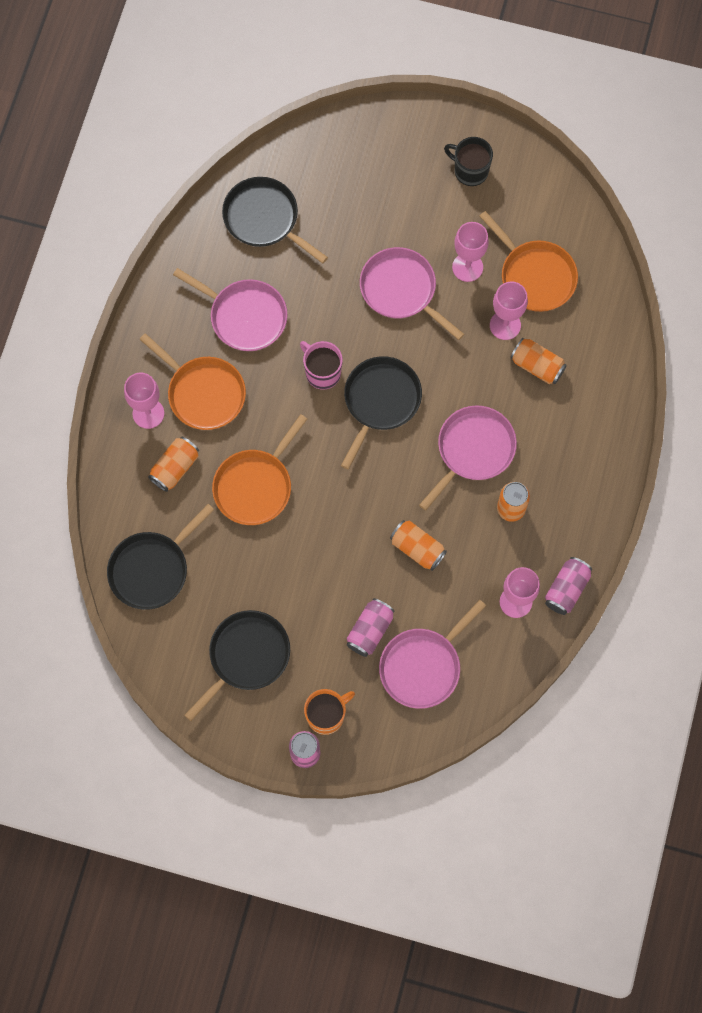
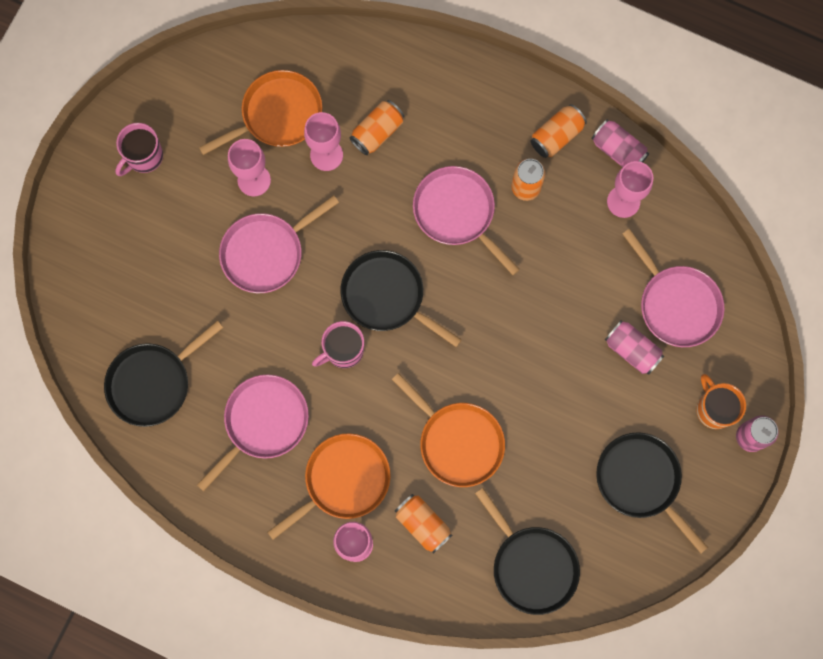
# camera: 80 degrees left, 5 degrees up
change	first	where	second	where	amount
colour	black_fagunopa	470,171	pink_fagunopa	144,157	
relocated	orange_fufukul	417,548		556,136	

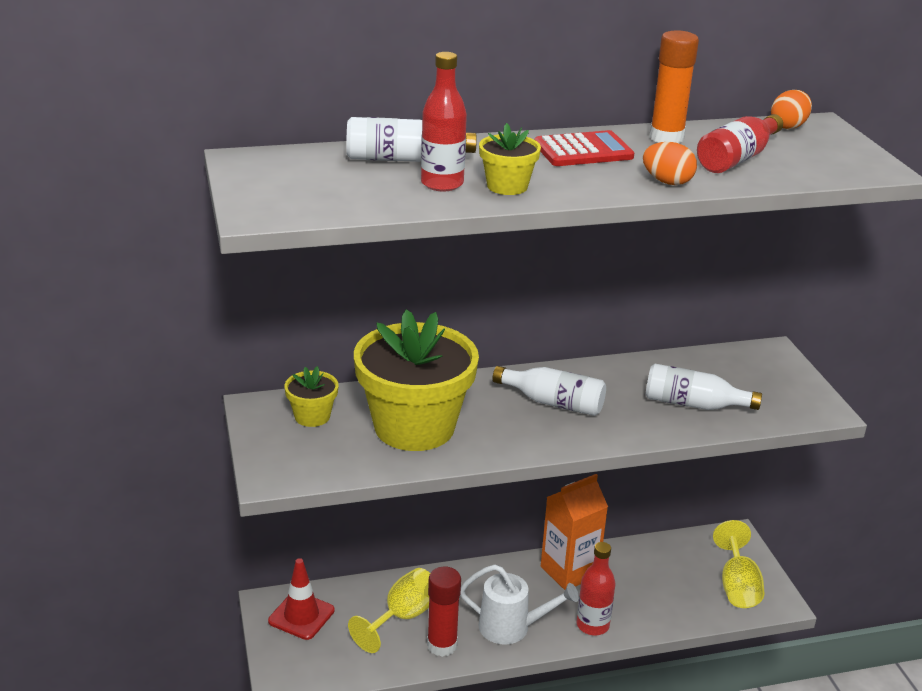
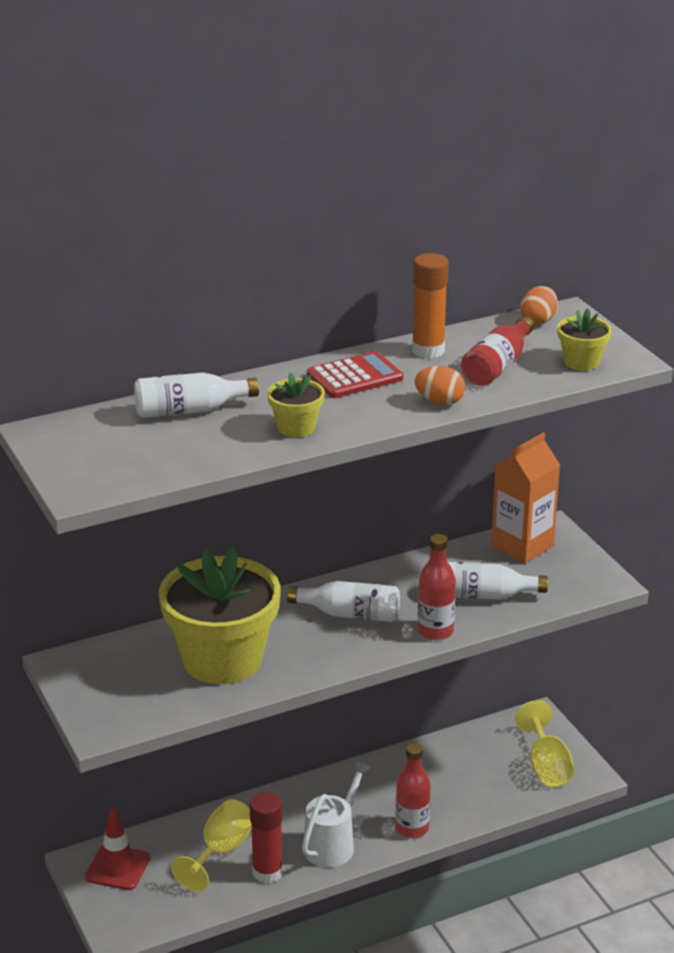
# camera: 10 degrees left, 0 degrees up
change	first	where	second	where	amount
spun	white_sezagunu	512,627		333,843	60 degrees counterclockwise
relocated	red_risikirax	442,184		435,631	
relocated	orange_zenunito	569,571		522,546	
relocated	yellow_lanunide	312,416		581,362	

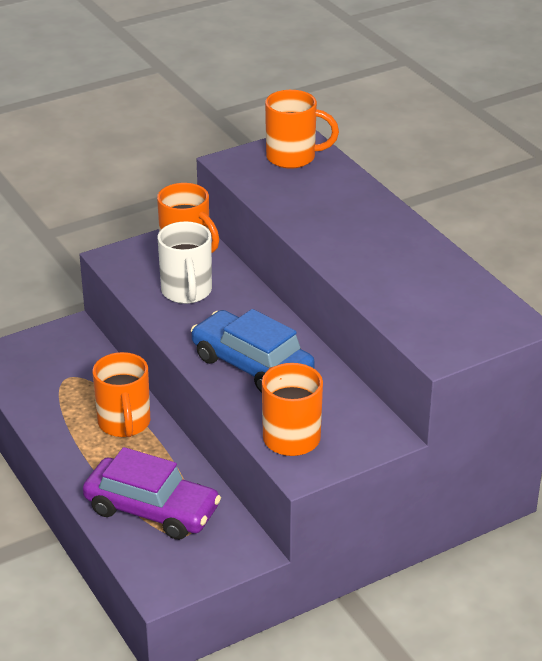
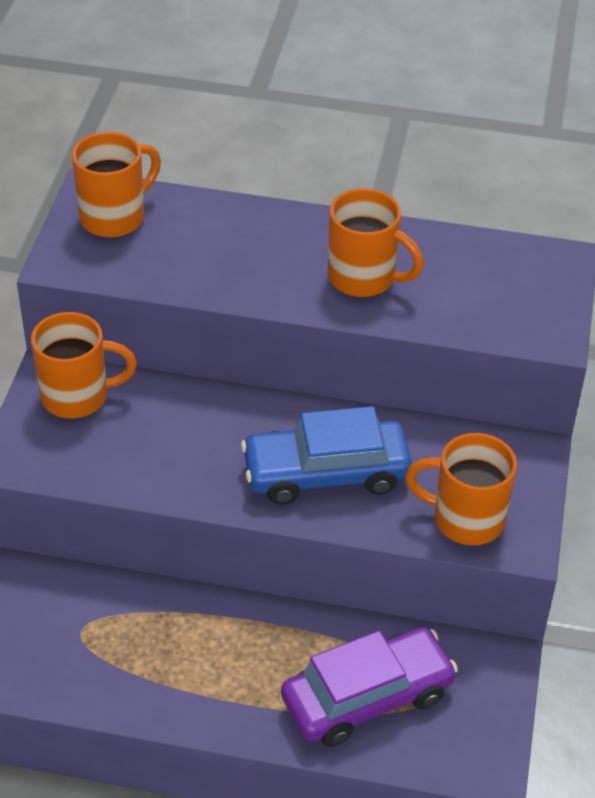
# camera: 50 degrees left, 10 degrees up
change	first	where	second	where	amount
relocated	orange_fagunopa	124,424		364,278	
missing	white_fagunopa	187,292			

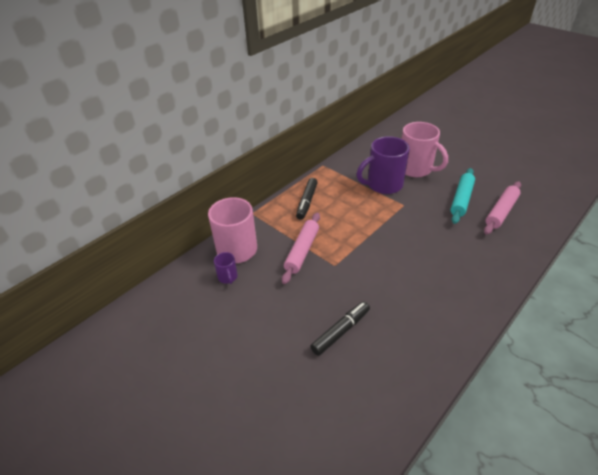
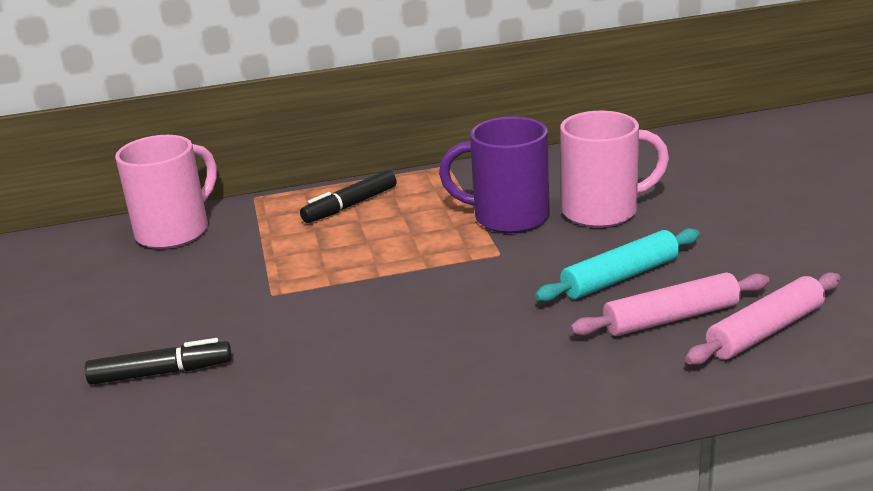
# camera: 35 degrees right, 15 degrees down
change	first	where	second	where	amount
spun	pink_fagunopa	416,169		603,211	90 degrees counterclockwise
relocated	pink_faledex	302,251		765,331	
missing	purple_fagunopa	228,277			

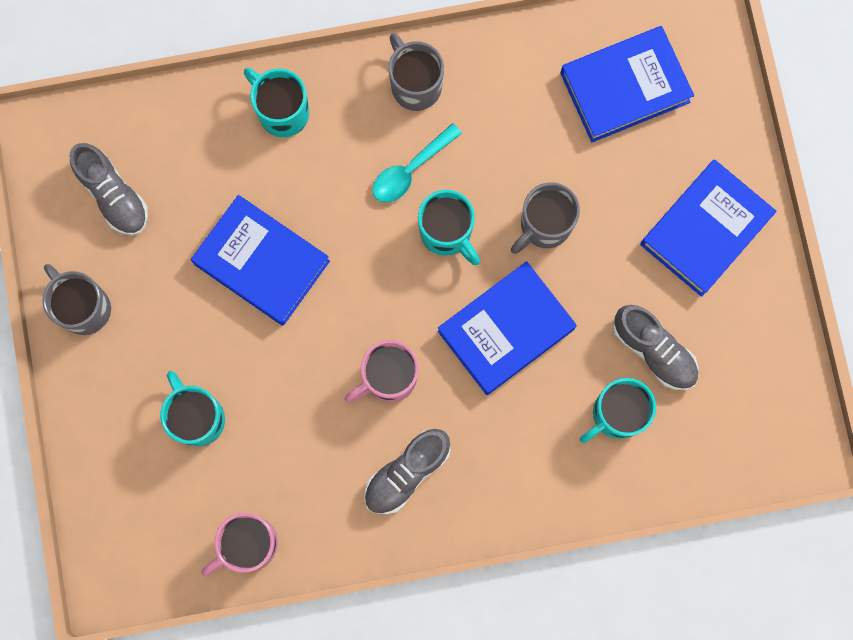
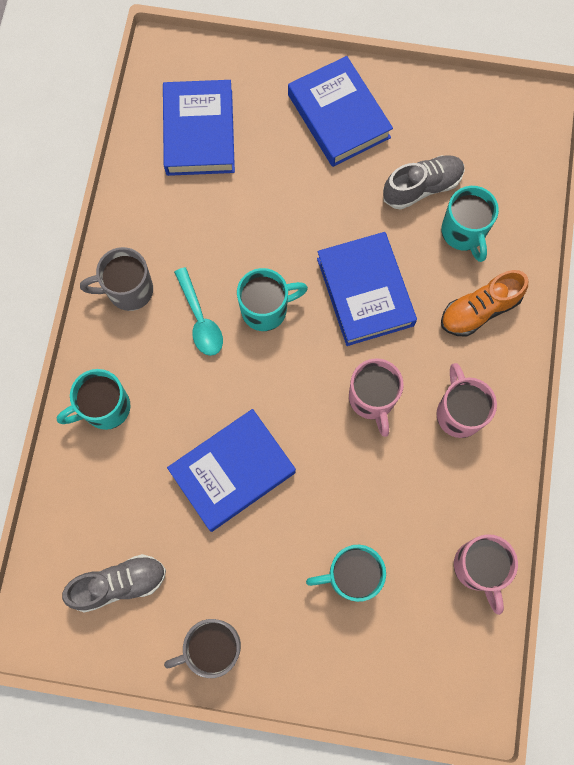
# camera: 70 degrees left, 5 degrees down
change	first	where	second	where	amount
exchanged	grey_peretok	406,473	pink_fagunopa	458,413	
appeared			orange_peretok	479,310	
missing	grey_fagunopa	544,226			

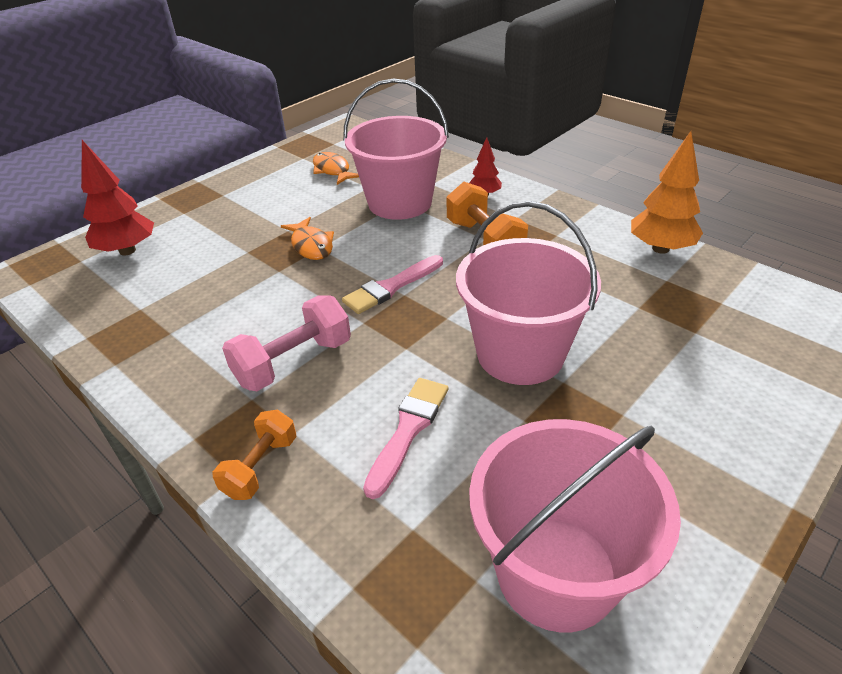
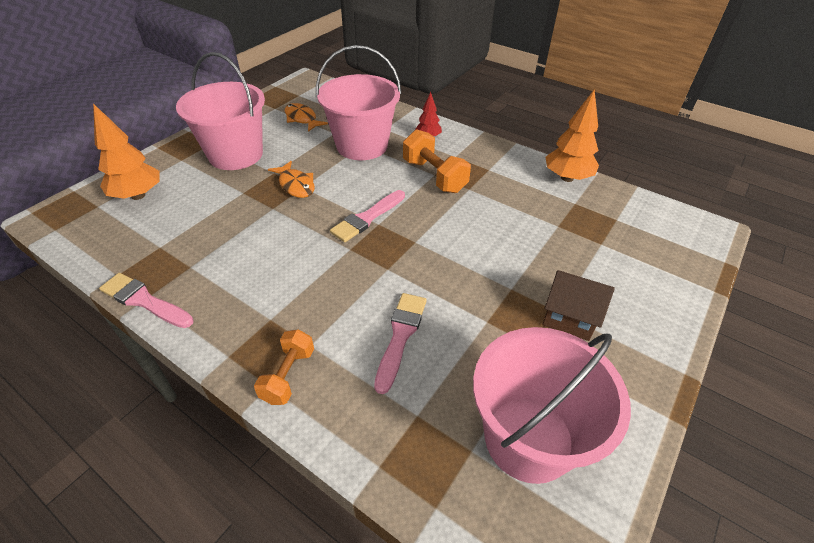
# camera: 10 degrees left, 5 degrees up
change	first	where	second	where	amount
colour	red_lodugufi	127,251	orange_lodugufi	138,195	
appeared			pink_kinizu	144,300	
relocated	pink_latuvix	520,353		235,155	
appeared			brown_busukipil	569,317	
missing	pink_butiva	293,362			

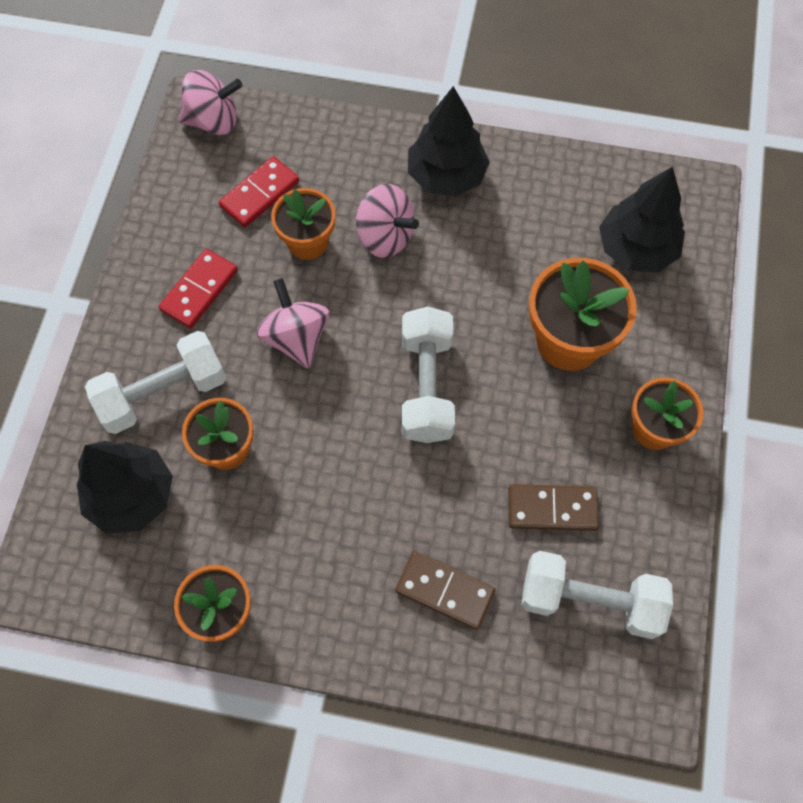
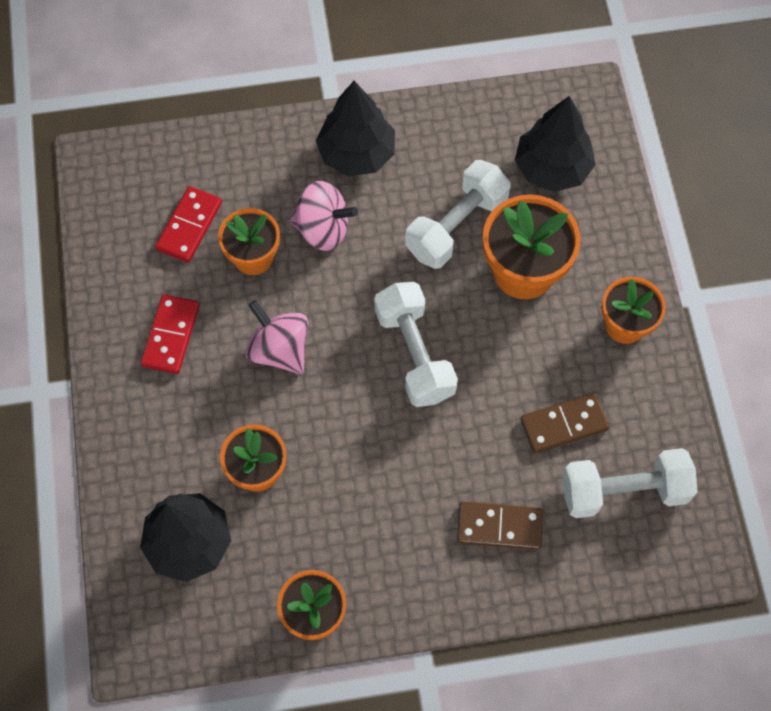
# camera: 20 degrees left, 0 degrees up
change	first	where	second	where	amount
relocated	white_butiva	163,393		456,226	
missing	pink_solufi	214,121			

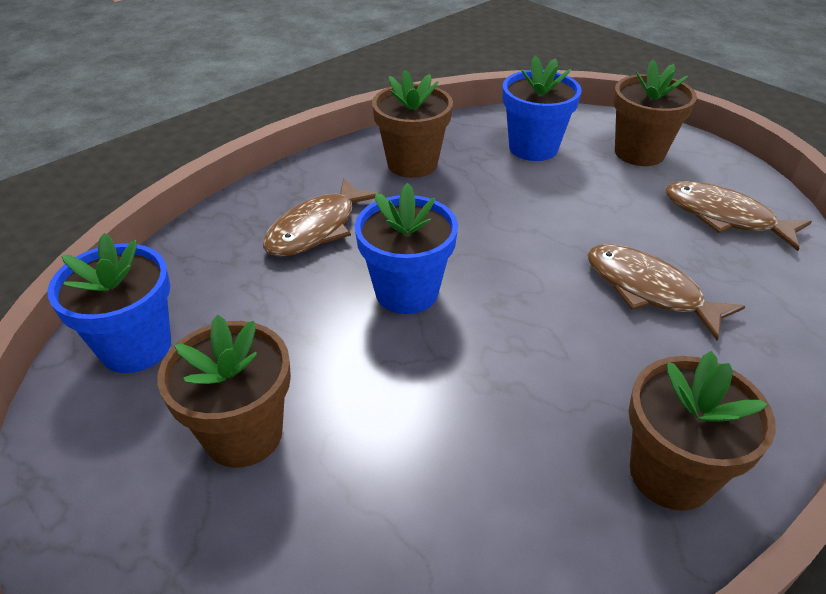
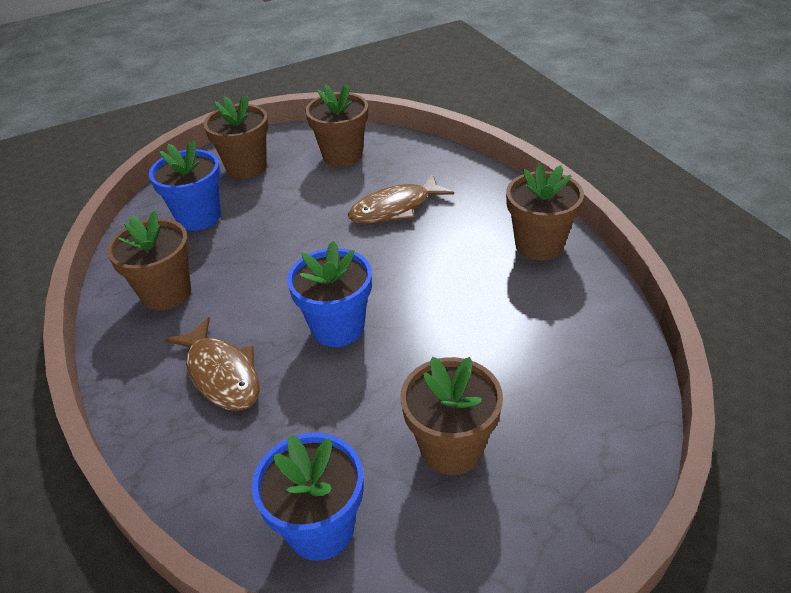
# camera: 70 degrees left, 0 degrees up
change	first	where	second	where	amount
exchanged	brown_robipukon	724,217	brown_lanunide	342,155	

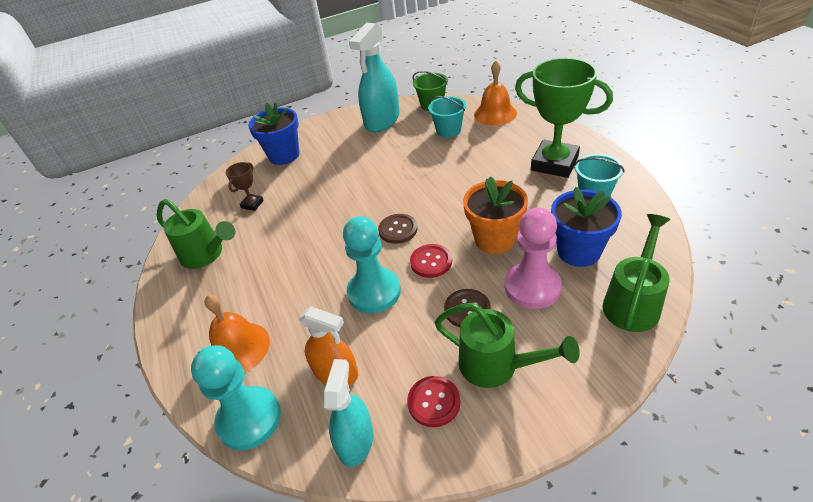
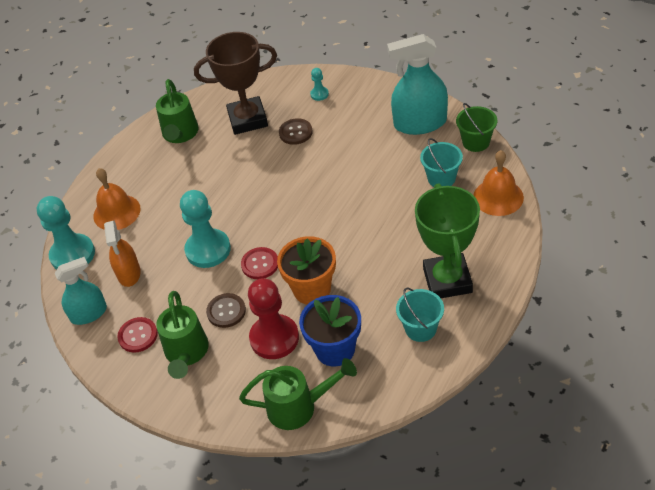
# camera: 55 degrees right, 5 degrees up
change	first	where	second	where	amount
size	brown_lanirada	252,204		247,119	x2.23
colour	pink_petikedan	532,287	red_petikedan	274,338	
relocated	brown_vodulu	398,230		295,132	
exchanged	blue_lanunide	284,155	turquoise_petikedan	319,94	

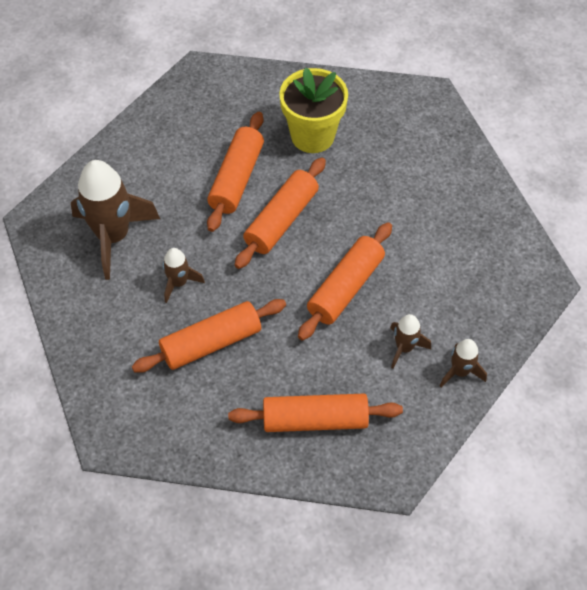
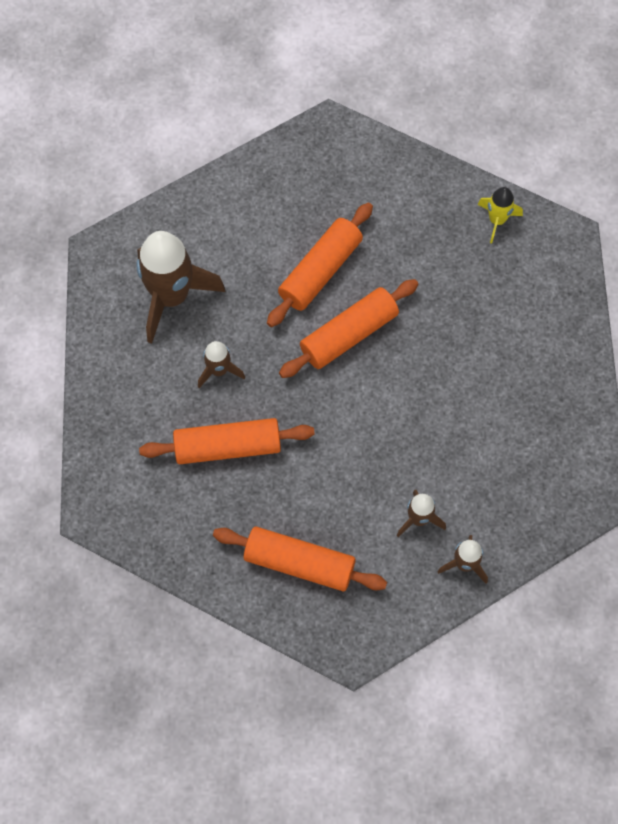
# camera: 20 degrees right, 10 degrees up
change	first	where	second	where	amount
appeared			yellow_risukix	497,220	
missing	yellow_lanunide	312,136			
missing	orange_faledex	345,288			

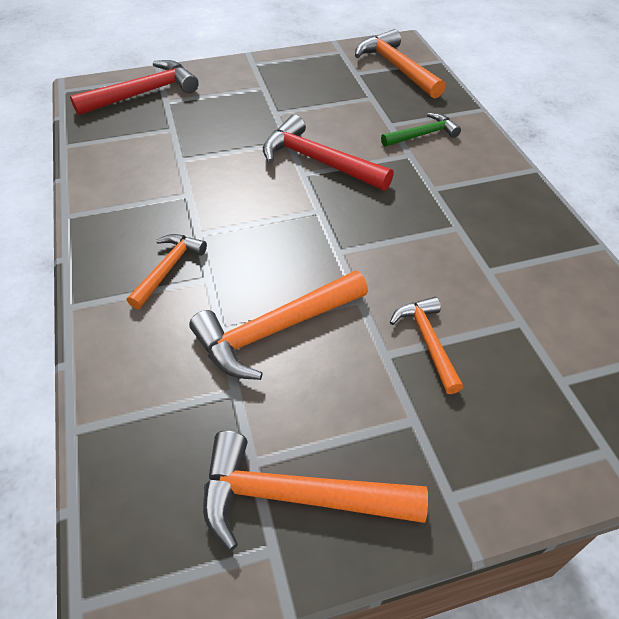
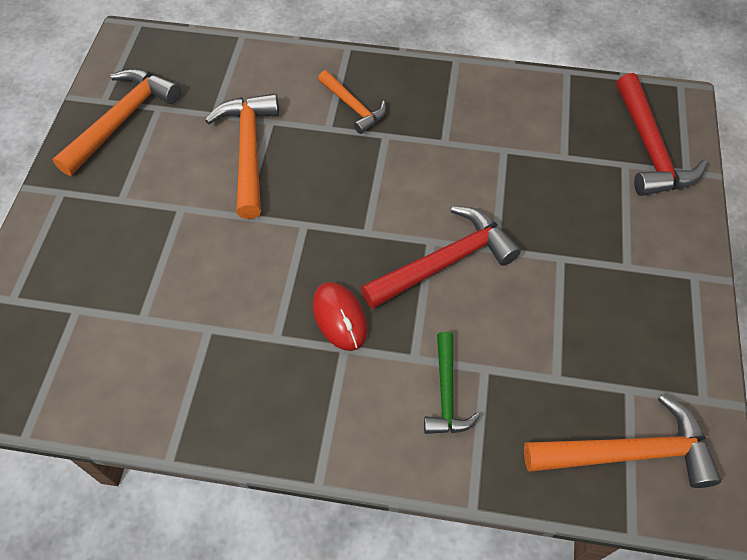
# camera: 115 degrees right, 10 degrees up
change	first	where	second	where	amount
appeared			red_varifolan	339,317	
missing	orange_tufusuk	427,341			

